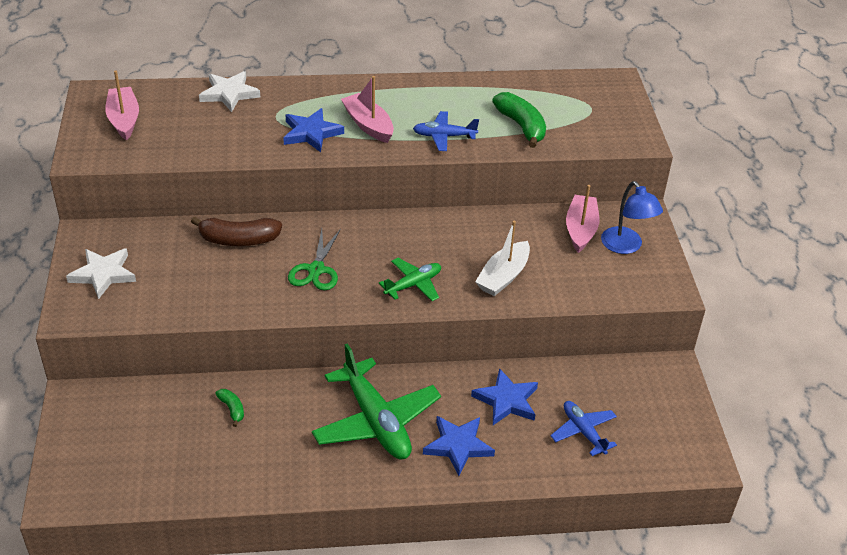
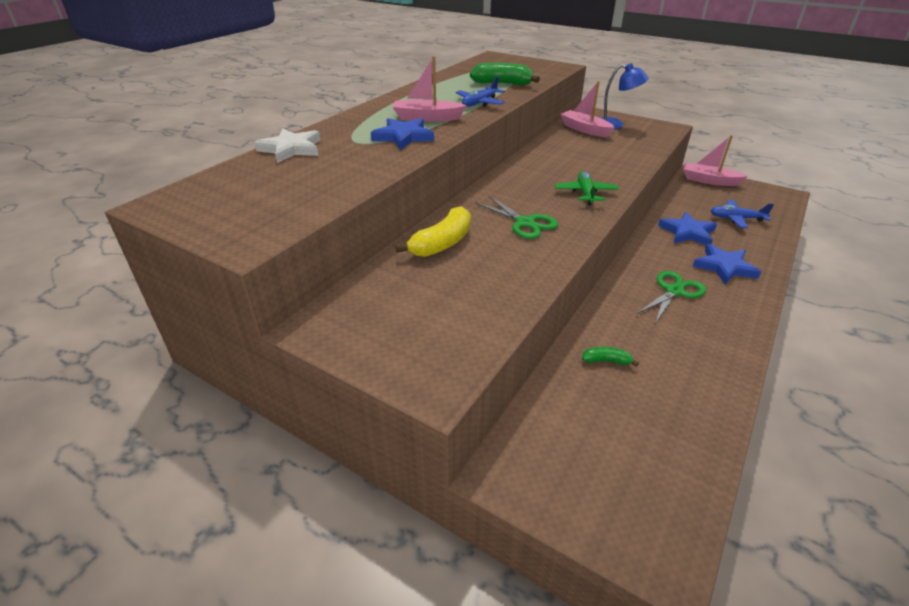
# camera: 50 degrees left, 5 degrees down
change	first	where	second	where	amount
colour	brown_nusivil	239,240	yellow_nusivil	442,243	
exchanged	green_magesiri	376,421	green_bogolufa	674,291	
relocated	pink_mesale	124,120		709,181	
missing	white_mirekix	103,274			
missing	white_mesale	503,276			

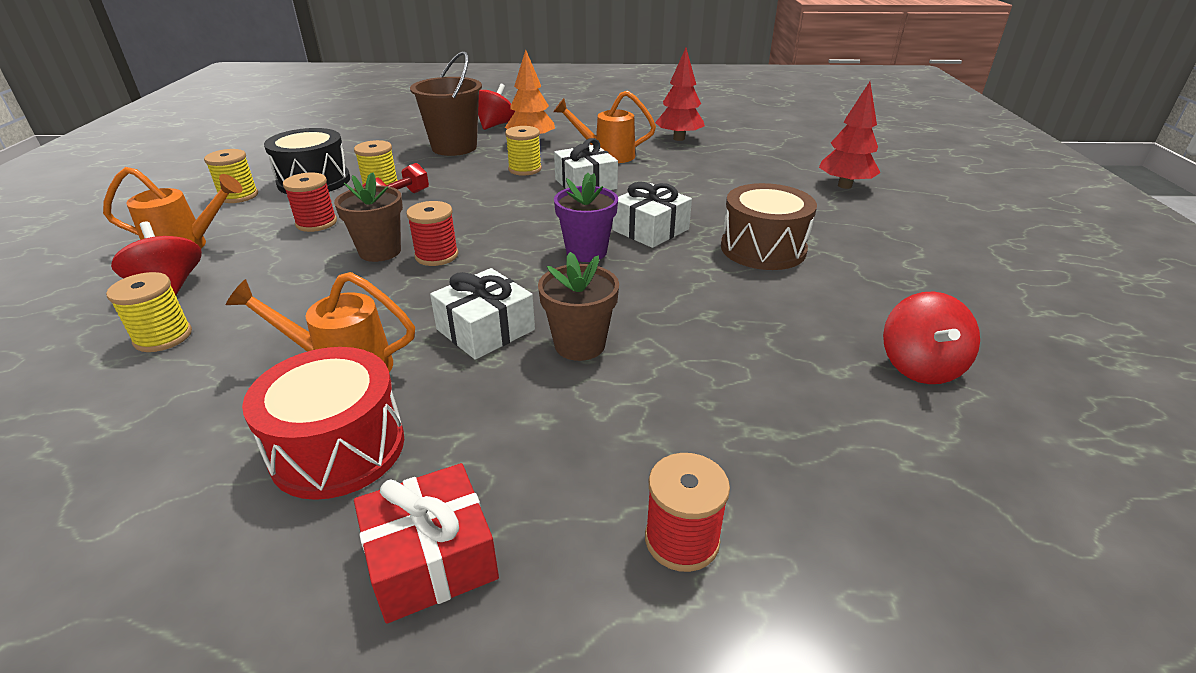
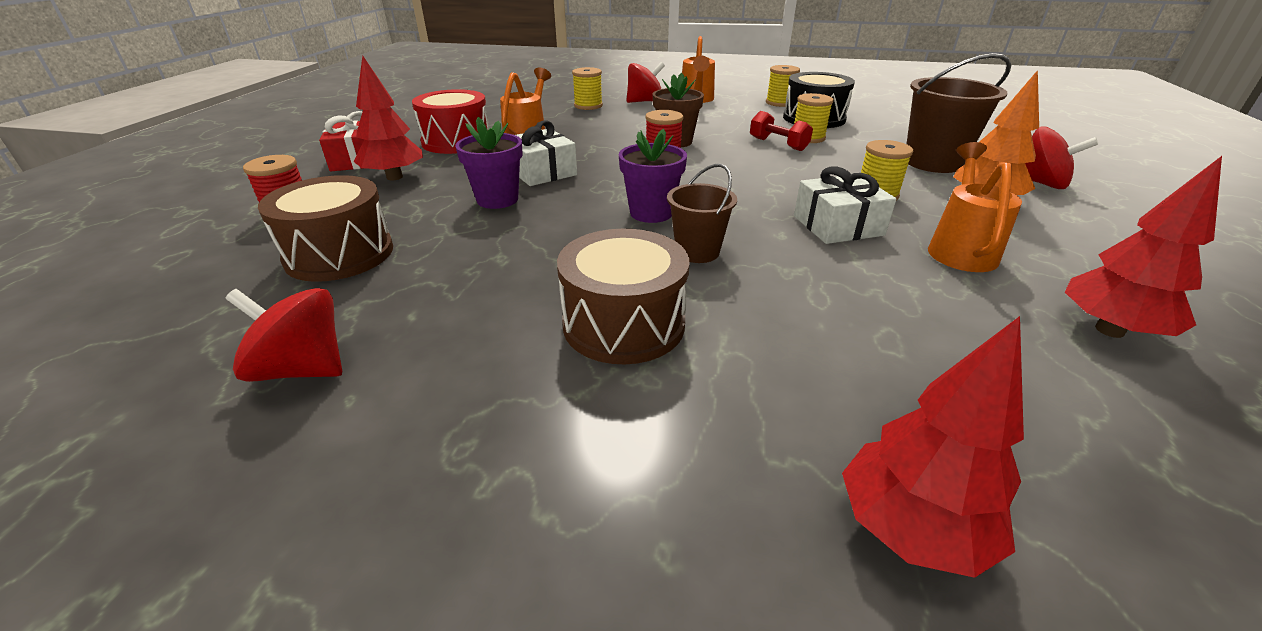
# camera: 100 degrees right, 0 degrees up
change	first	where	second	where	amount
appeared			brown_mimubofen	339,254	
appeared			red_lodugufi	394,177	
colour	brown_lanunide	579,345	purple_lanunide	497,200	
exchanged	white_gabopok	650,229	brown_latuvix	697,252	
missing	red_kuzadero	316,223			

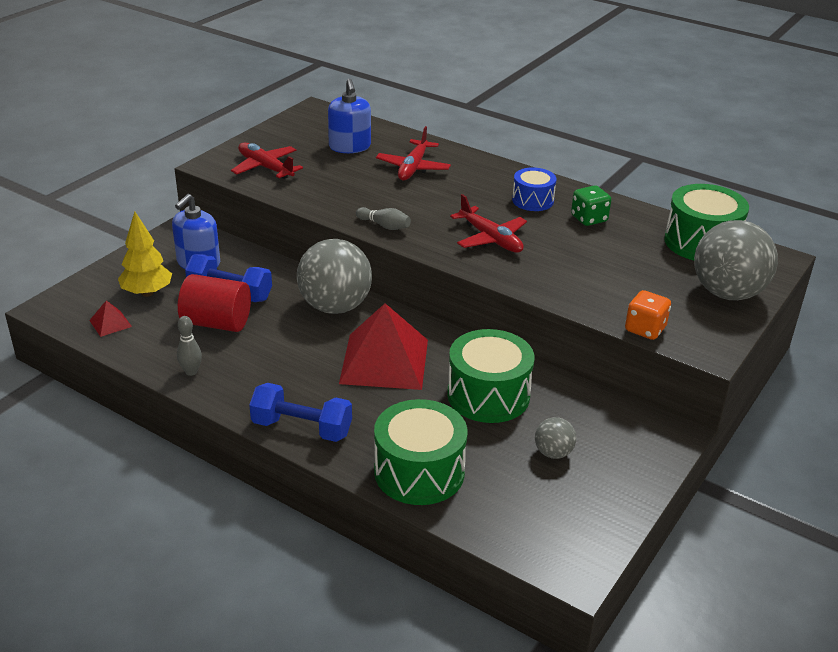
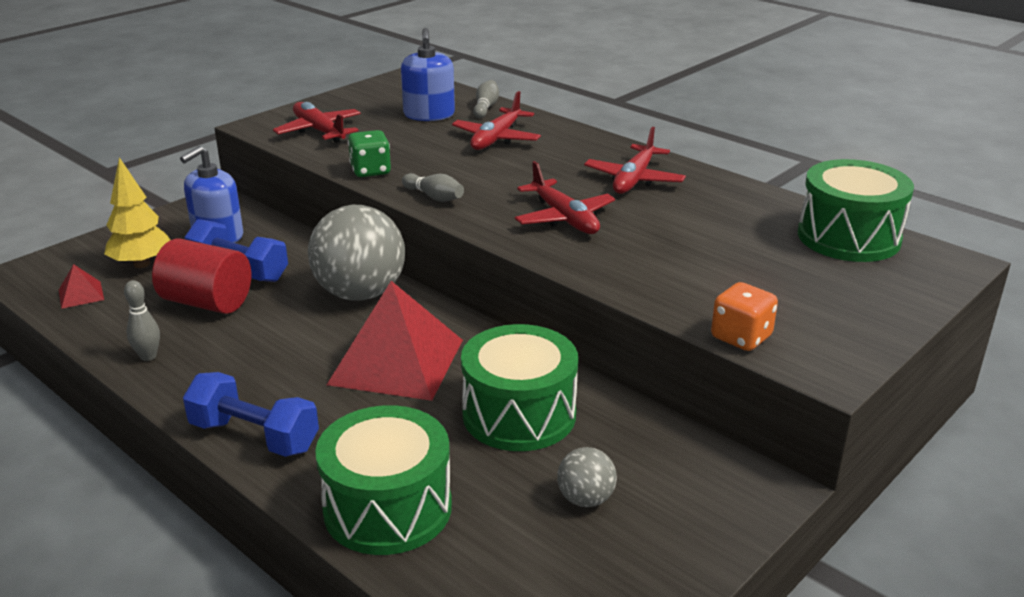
# camera: 10 degrees right, 5 degrees down
change	first	where	second	where	amount
relocated	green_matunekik	589,219		370,171	
appeared			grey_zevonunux	485,107	
exchanged	blue_mimubofen	533,200	red_magesiri	634,179	
missing	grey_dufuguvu	727,293			

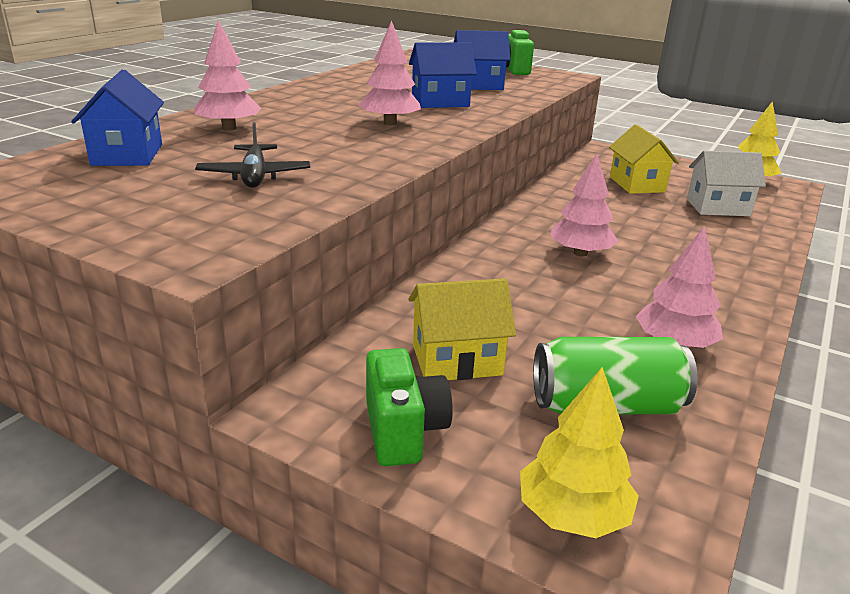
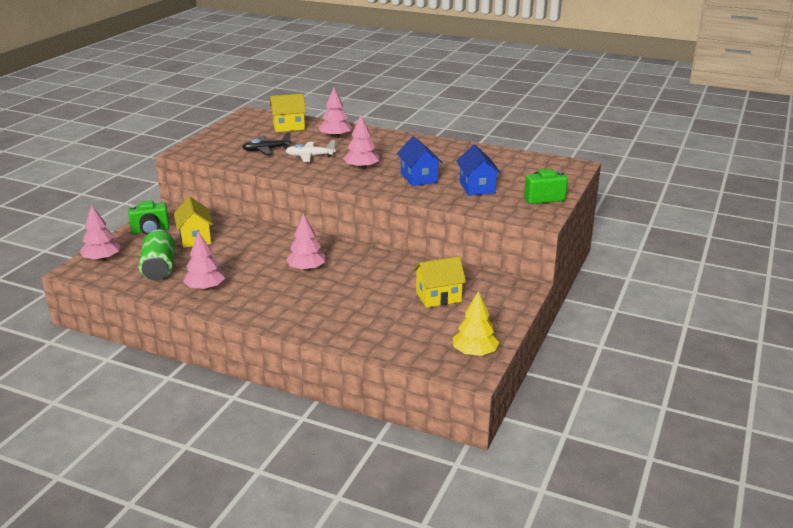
# camera: 85 degrees right, 0 degrees up
change	first	where	second	where	amount
colour	yellow_lodugufi	572,514	pink_lodugufi	102,259	
colour	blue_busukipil	127,155	yellow_busukipil	288,126	
appeared			white_magesiri	310,156	
missing	white_busukipil	717,207			

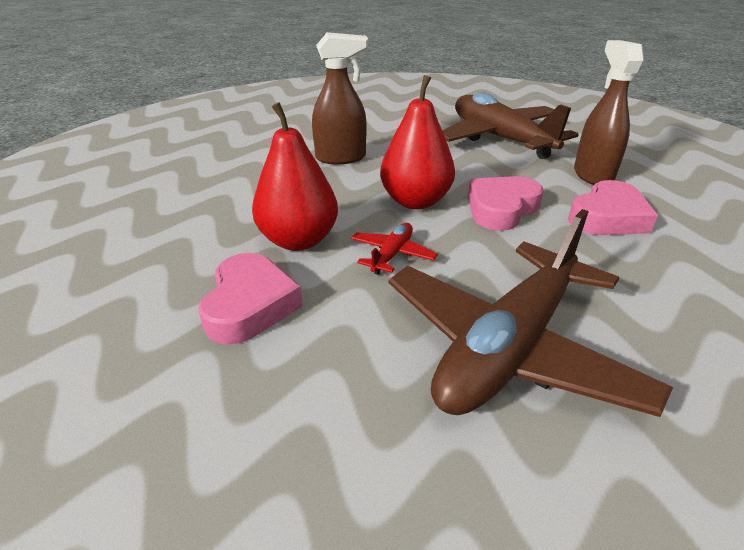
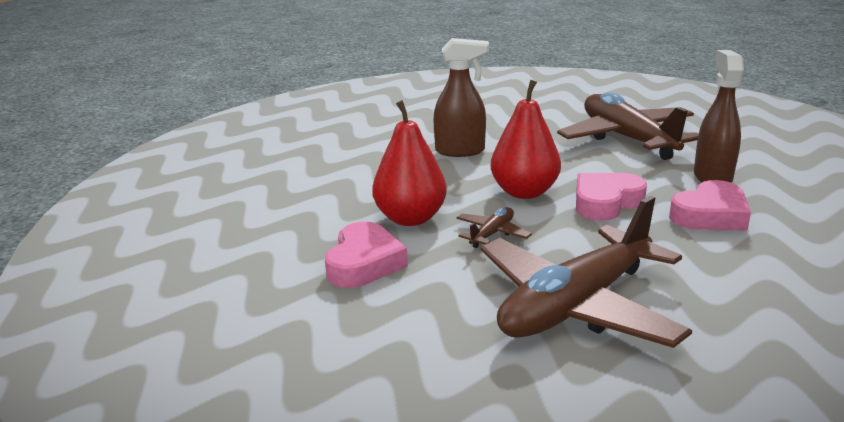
# camera: 10 degrees right, 10 degrees down
change	first	where	second	where	amount
colour	red_magesiri	392,255	brown_magesiri	492,234	

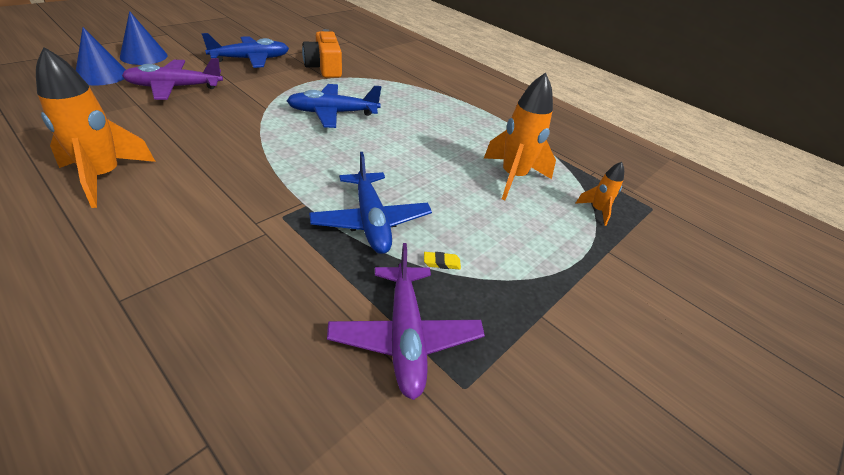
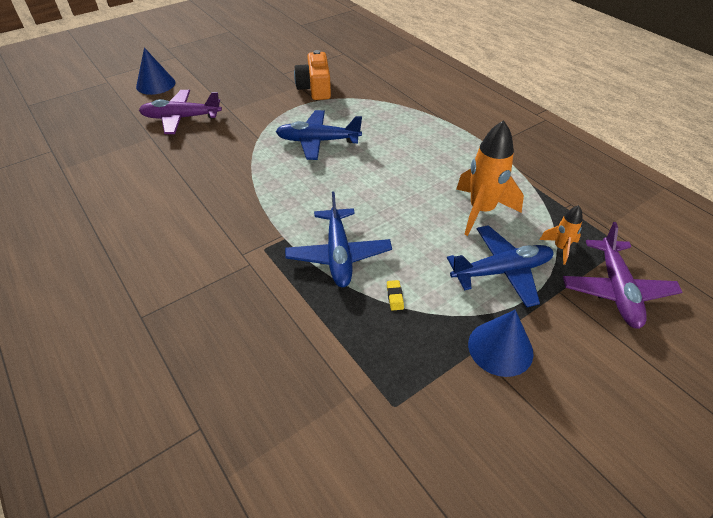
# camera: 15 degrees right, 5 degrees up
change	first	where	second	where	amount
spun	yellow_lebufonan	441,263		394,297	75 degrees clockwise
relocated	blue_magesiri	251,59		501,271	
relocated	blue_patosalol	102,75		500,348	
relocated	purple_magesiri	405,336		616,290	
missing	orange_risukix	104,177			

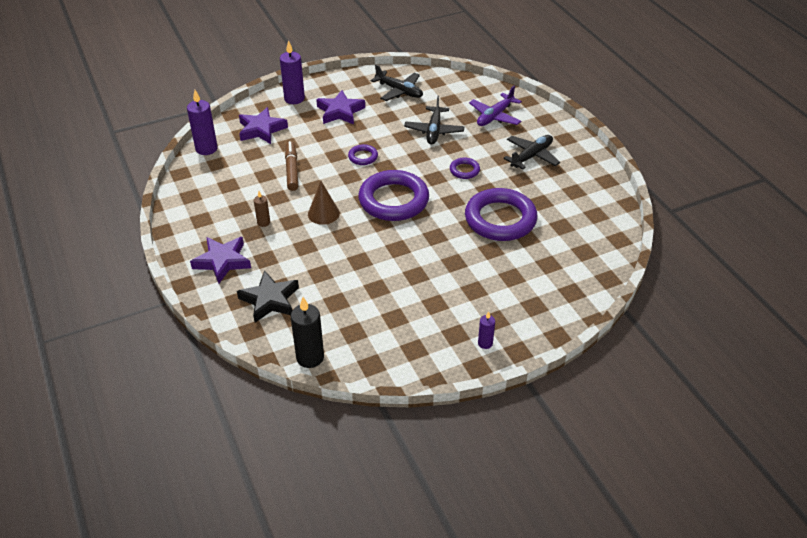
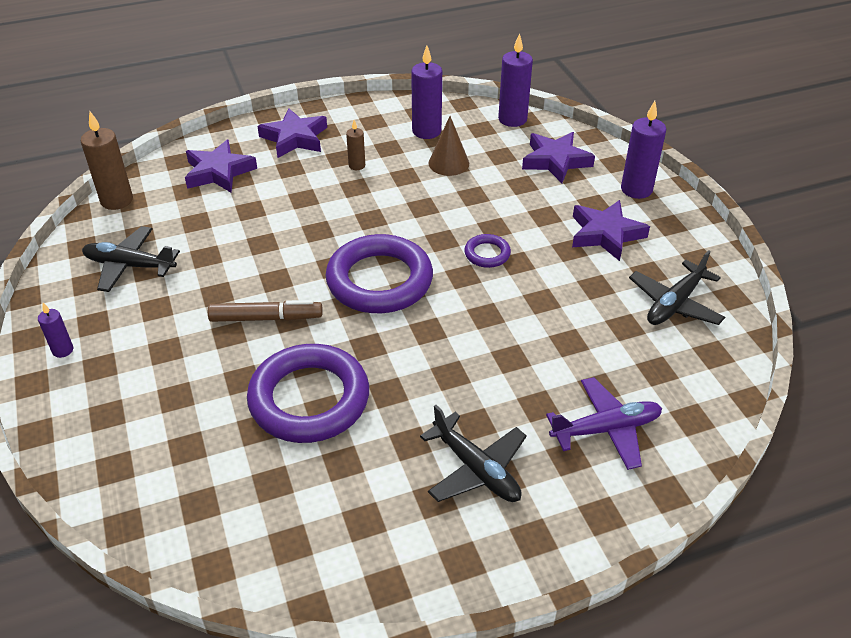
# camera: 95 degrees right, 0 degrees up
change	first	where	second	where	amount
colour	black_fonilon	310,357	brown_fonilon	117,200	
relocated	black_magesiri	434,131		130,266	
colour	black_mirekix	270,300	purple_mirekix	218,172	
relocated	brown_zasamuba	292,170		266,318	
appeared			purple_fonilon	426,131	
relocated	brown_patosalol	323,213		448,163	
spun	purple_magesiri	495,116		606,429	120 degrees clockwise
missing	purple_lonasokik	464,170			

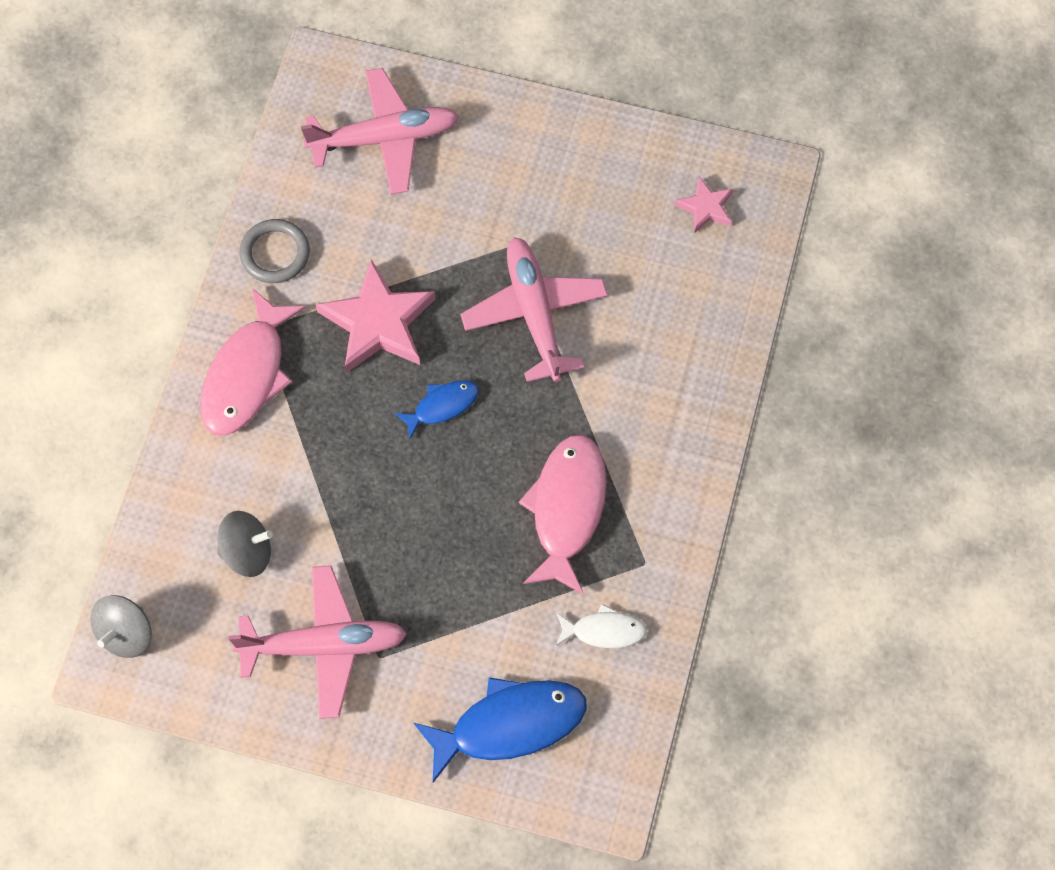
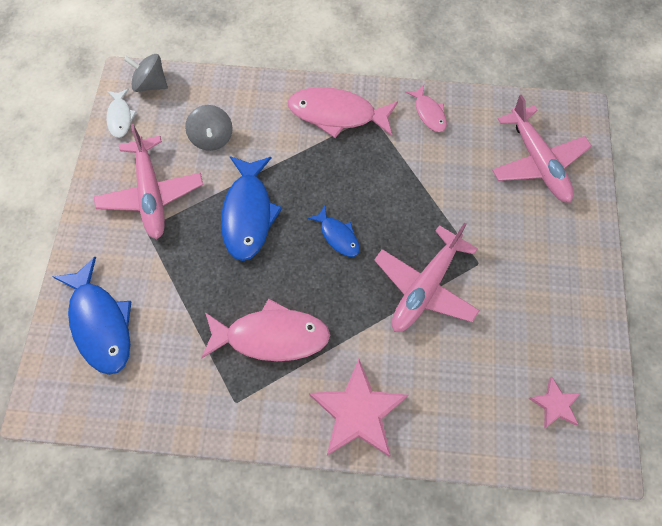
# camera: 80 degrees right, 0 degrees up
change	first	where	second	where	amount
relocated	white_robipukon	604,631		120,117	
appeared			blue_robipukon	248,214	
relocated	pink_mirekix	378,322		358,412	
spun	pink_magesiri	535,314		425,287	150 degrees clockwise
exchanged	grey_lonasokik	275,253	pink_robipukon	429,113	

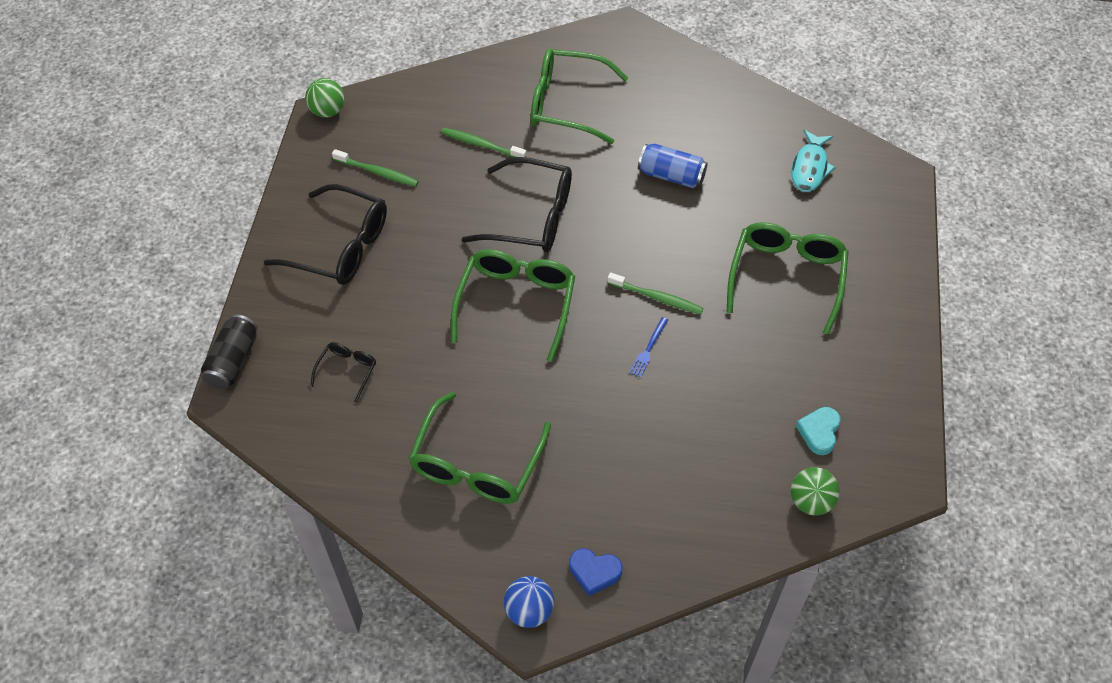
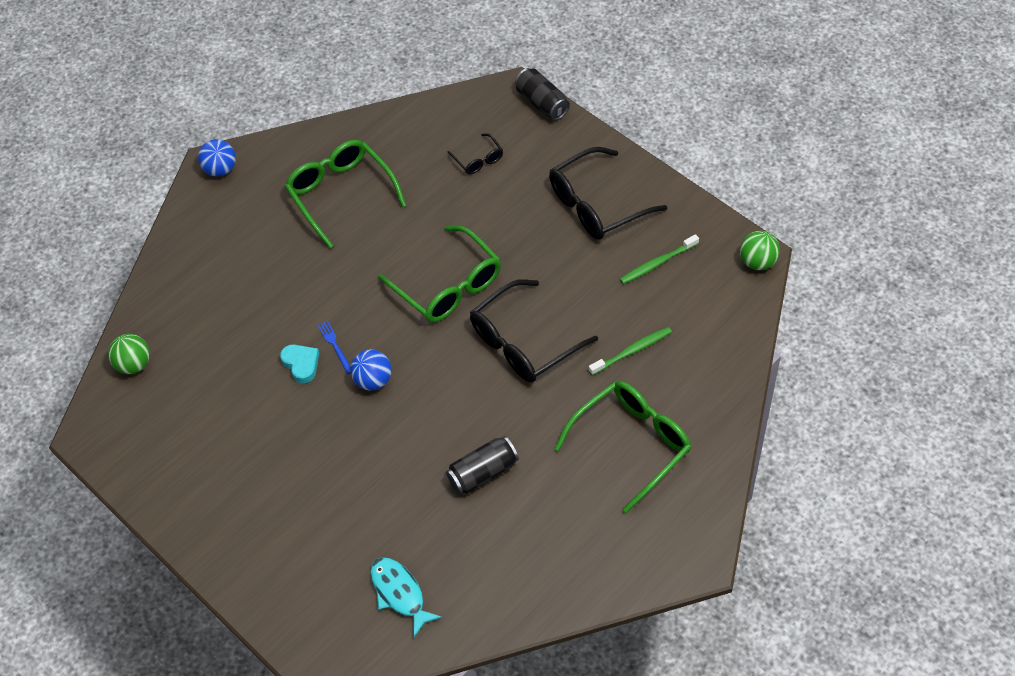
# camera: 130 degrees right, 0 degrees up
change	first	where	second	where	amount
relocated	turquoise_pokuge	819,432		301,364	
exchanged	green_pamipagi	657,298	blue_dufuguvu	373,380	
colour	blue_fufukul	671,176	black_fufukul	483,473	
missing	blue_pokuge	594,572			
missing	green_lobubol	786,277			

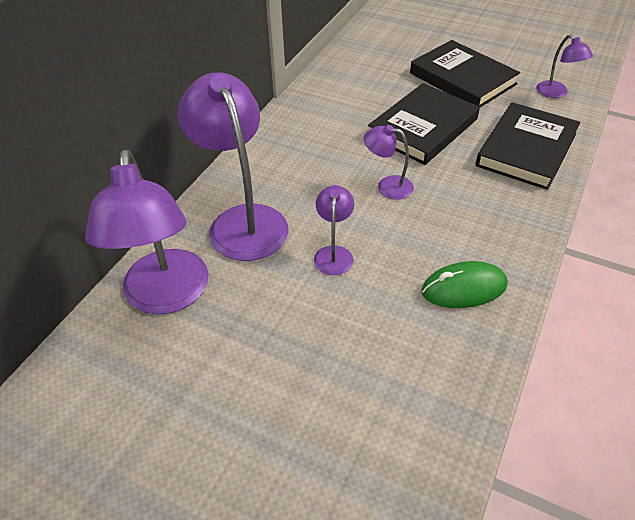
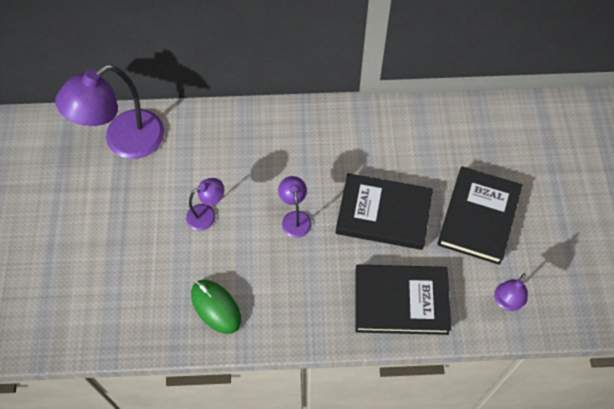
# camera: 60 degrees right, 15 degrees up
change	first	where	second	where	amount
missing	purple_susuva	242,221			

